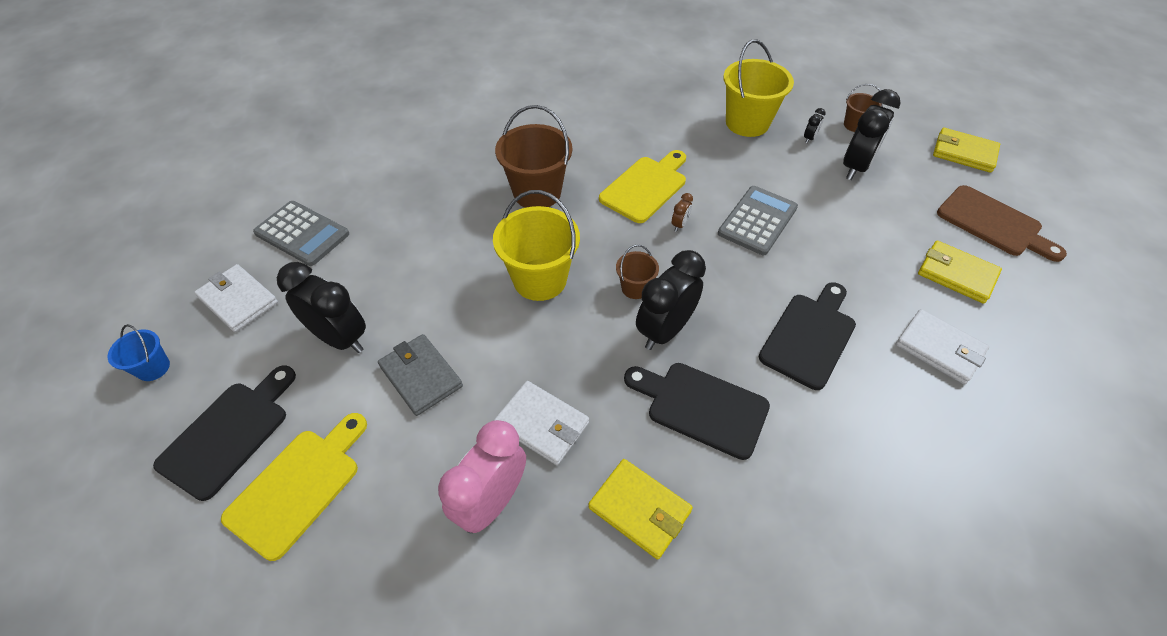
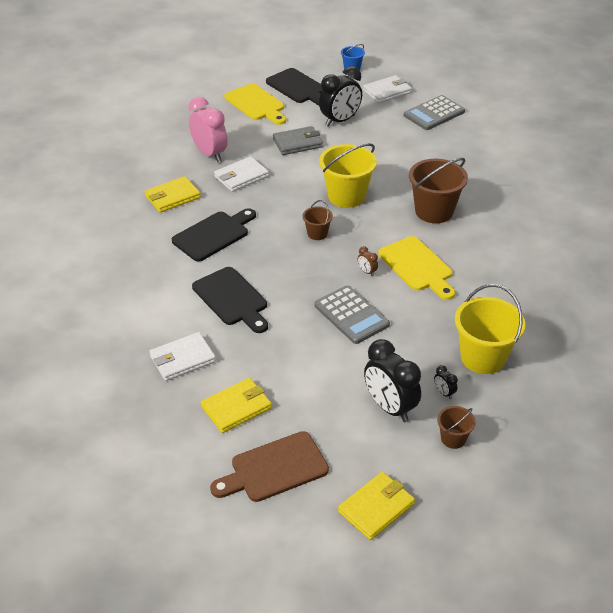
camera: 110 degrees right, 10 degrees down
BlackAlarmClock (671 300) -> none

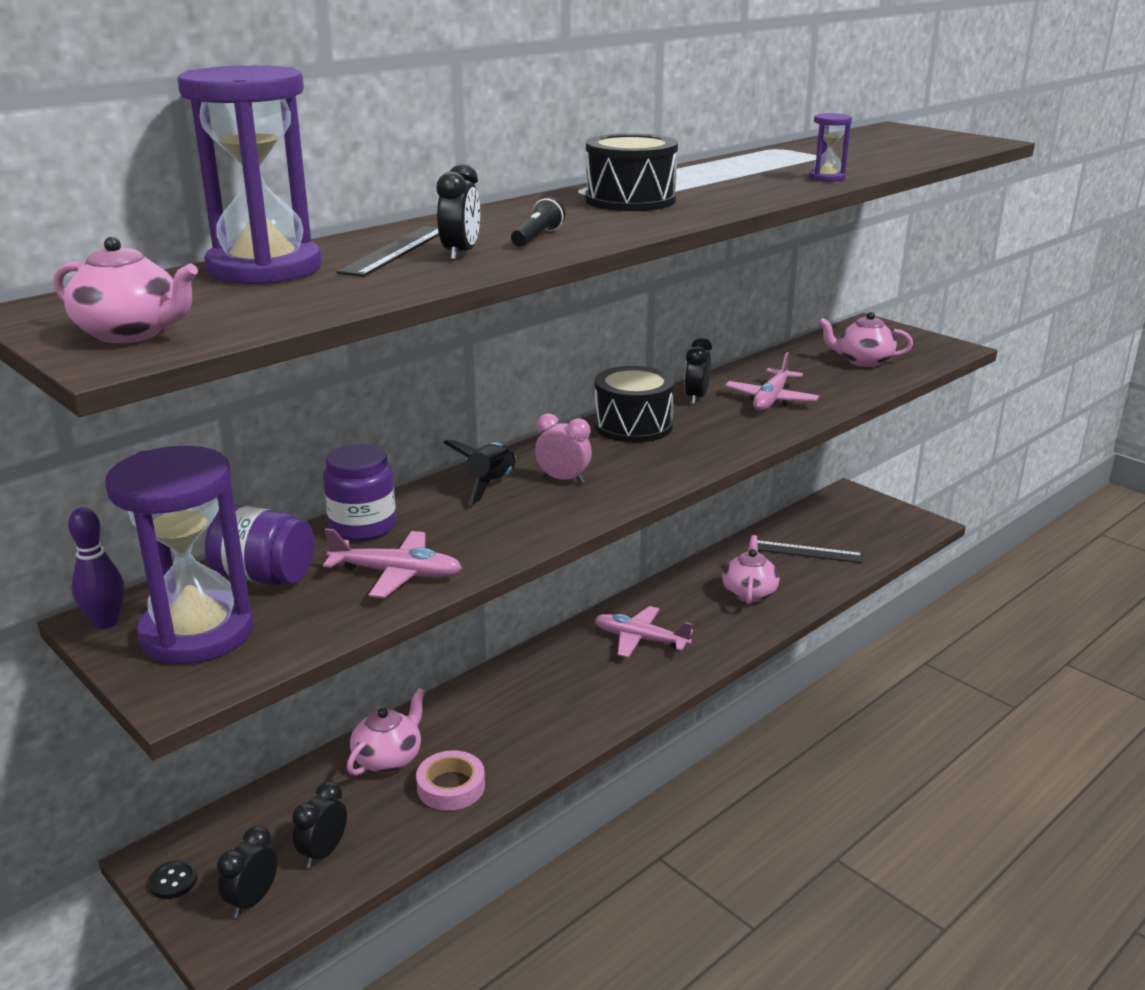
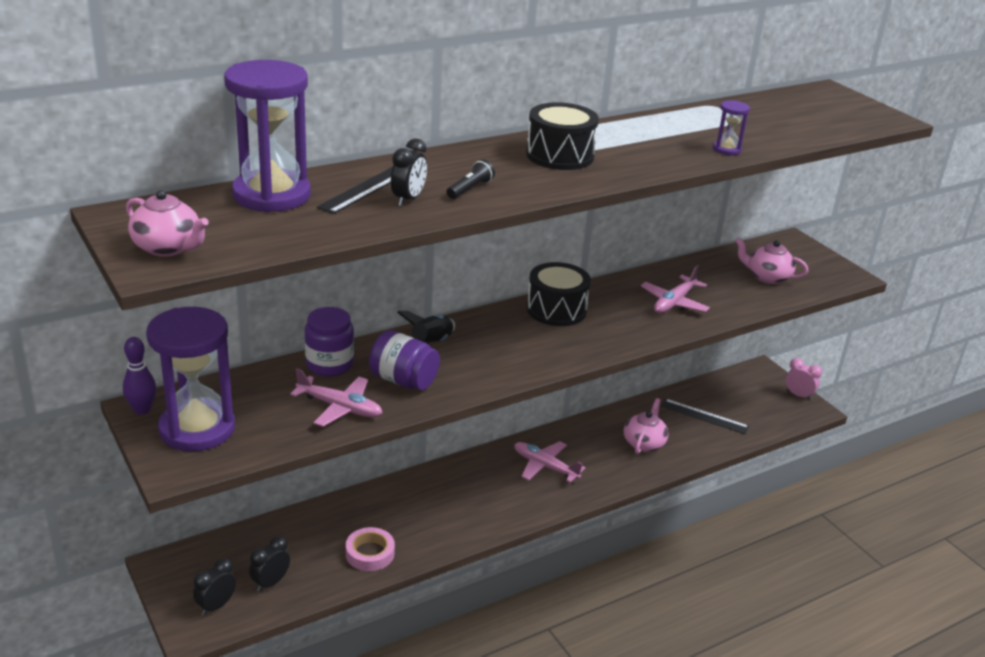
camera: 10 degrees right, 5 degrees up
BlackAlarmClock (698 370) -> none
RosePinkAlarmClock (563 448) -> RosePinkAlarmClock (804 379), relocated
VioletJar (259 544) -> VioletJar (404 360), relocated
RosePinkTeapot (386 732) -> none
BlackButton (173 879) -> none

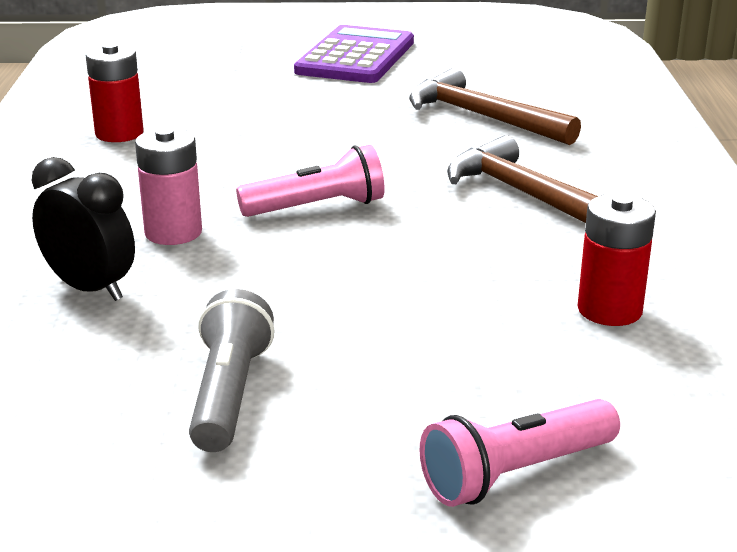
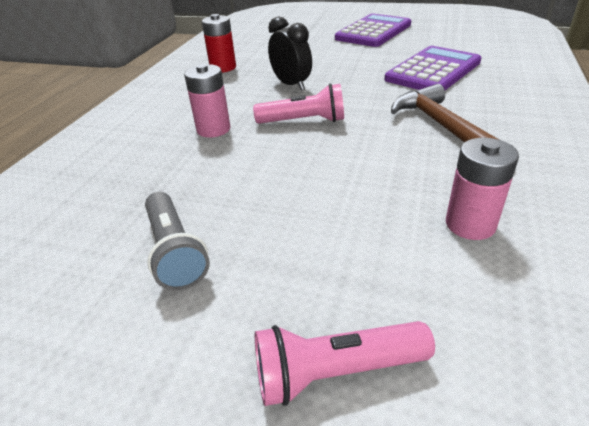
camera: 20 degrees right, 10 degrees up
RussetClawHammer (495 106) -> VioletAddingMachine (433 68)
BlackAlarmClock (83 229) -> BlackAlarmClock (290 54), relocated
RedPowerCell (617 260) -> RosePinkPowerCell (482 189)
AshGreyTorch (232 370) -> AshGreyTorch (177 241), 135 degrees clockwise

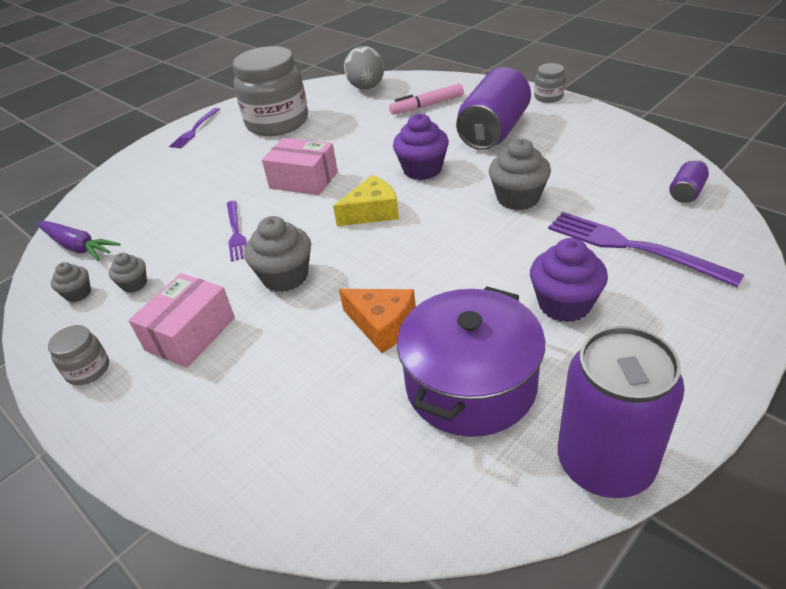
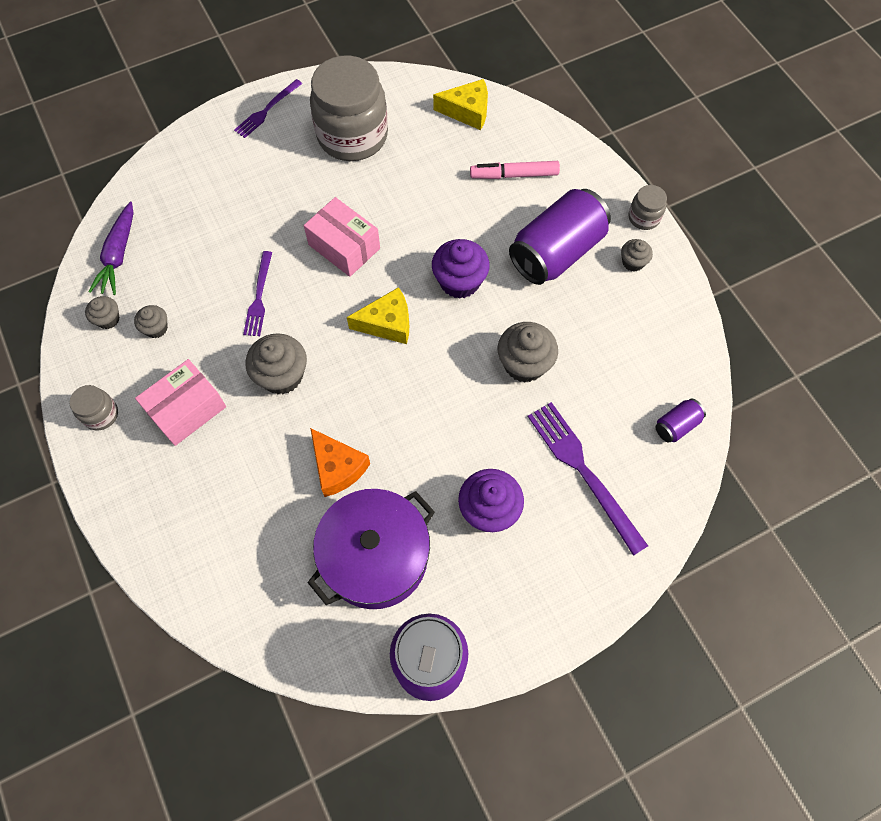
camera: 15 degrees right, 25 degrees up
AshGreyToyEgg (364 68) -> BrightYellowCheese (460 104)
VioletToyCarrot (79 241) -> VioletToyCarrot (110 248), 45 degrees clockwise
none -> AshGreyCupcake (637 255)

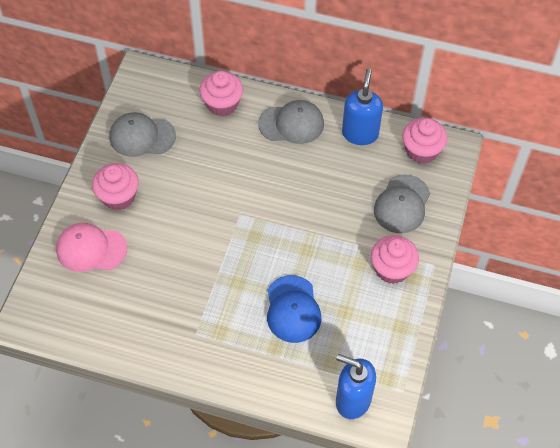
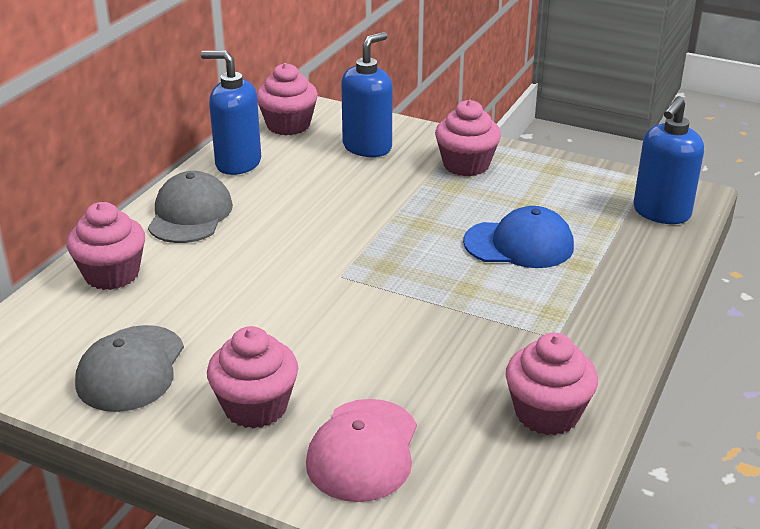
camera: 80 degrees left, 25 degrees down
AshGreyCap (402 204) -> BluePumpBottle (367 94)
none -> RosePinkCupcake (552 383)

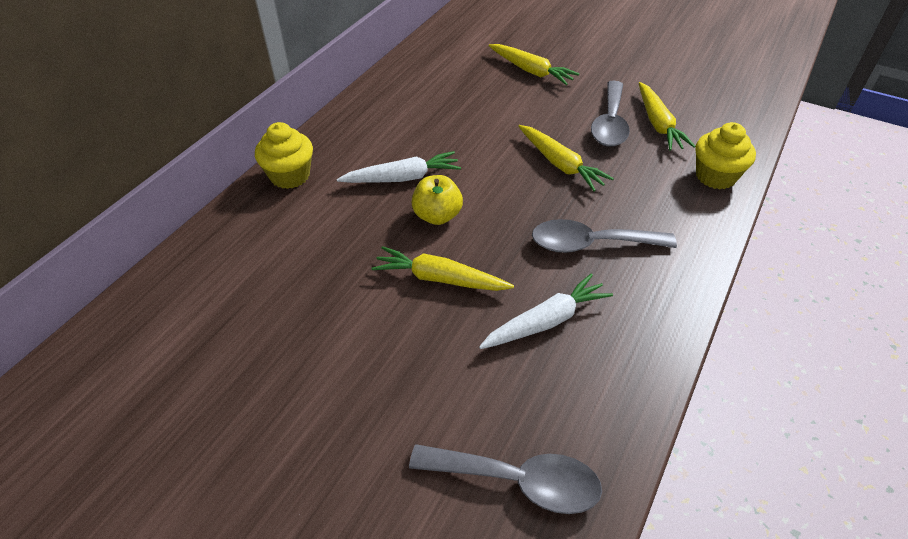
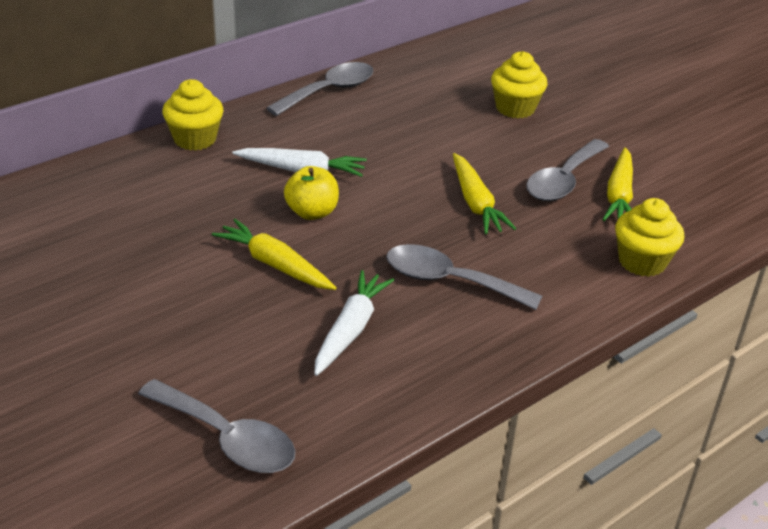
camera: 20 degrees right, 10 degrees down
BrightYellowToyCarrot (533 64) -> BrightYellowCupcake (519 84)
PureWhiteToyCarrot (546 311) -> PureWhiteToyCarrot (354 323), 60 degrees counterclockwise
none -> AshGreyTeaspoon (320 89)

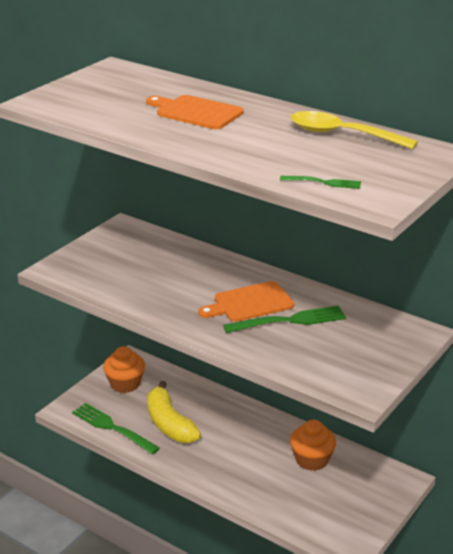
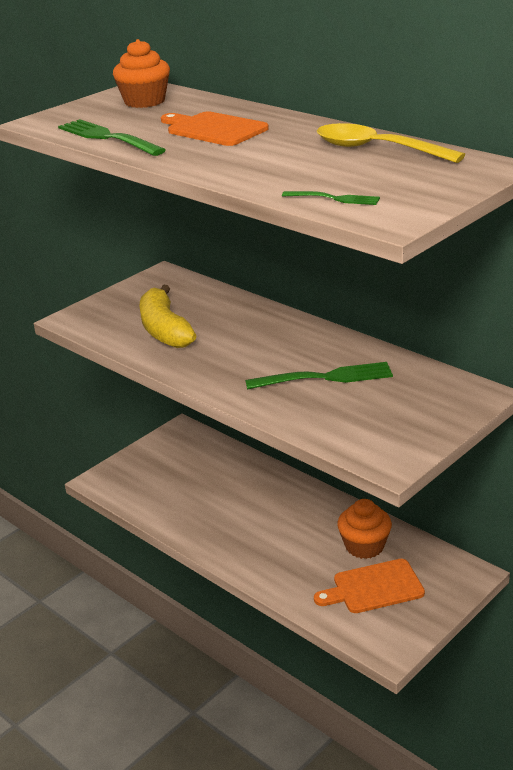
camera: 10 degrees right, 0 degrees up
BrightOrangeBreadBoard (246 301) -> BrightOrangeBreadBoard (369 586), relocated
BrightOrangeCupcake (124 369) -> BrightOrangeCupcake (141 73), relocated
BrightYellowToyBanana (174 412) -> BrightYellowToyBanana (168 316), relocated
EmeraldFork (116 429) -> EmeraldFork (112 137), relocated

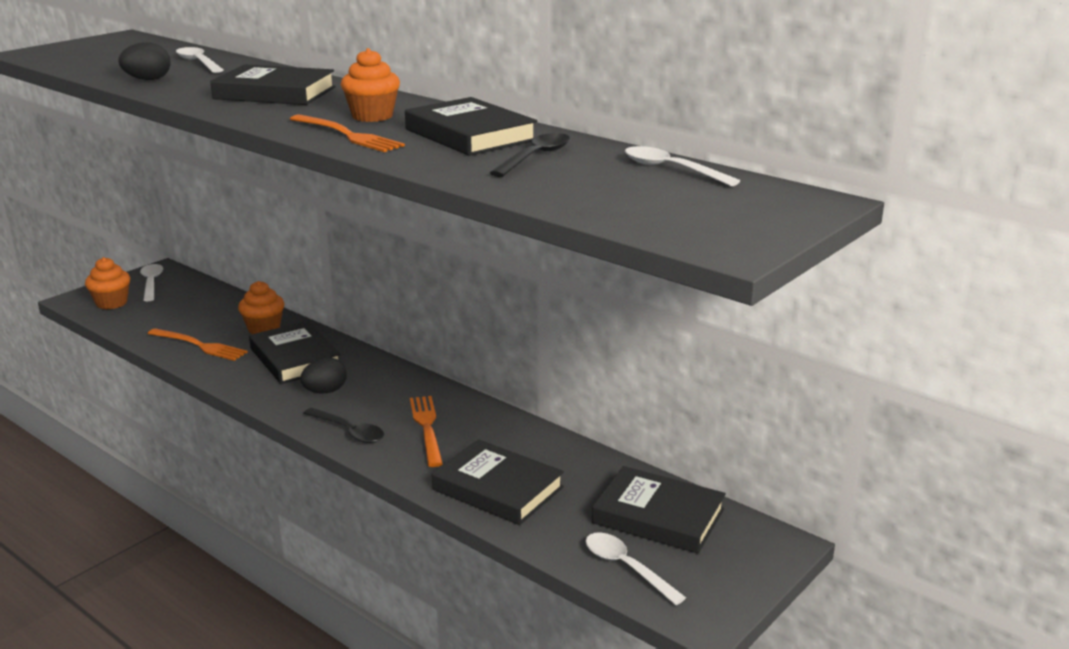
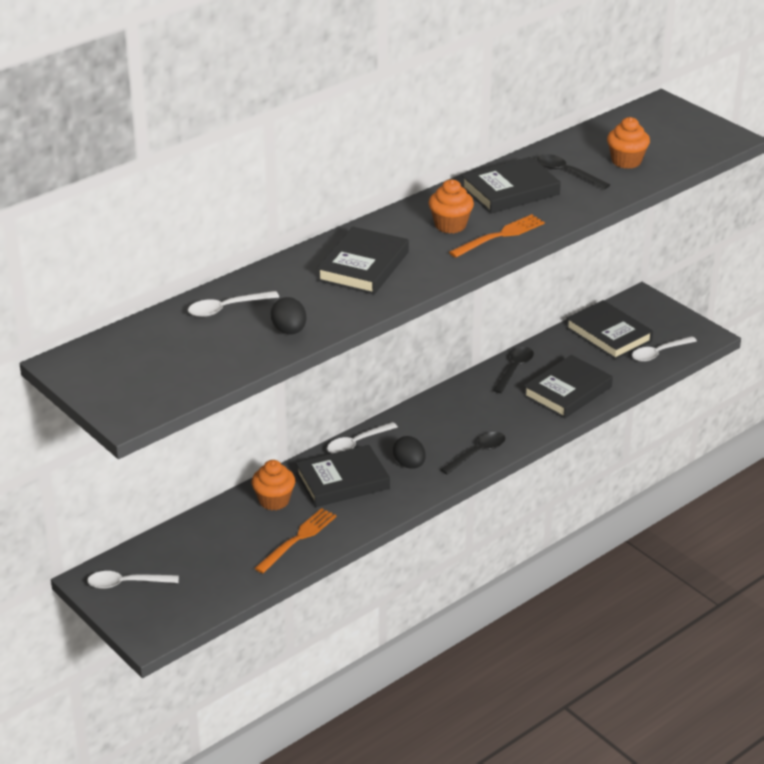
camera: 80 degrees left, 10 degrees up
PureWhiteTeaspoon (682 166) -> PureWhiteTeaspoon (362 437), relocated
BrightOrangeCupcake (107 283) -> BrightOrangeCupcake (628 143), relocated
BrightOrangeFork (426 431) -> none
BlackBook (659 510) -> BlackBook (609 330), 75 degrees counterclockwise
none -> BlackTeaspoon (513 370)

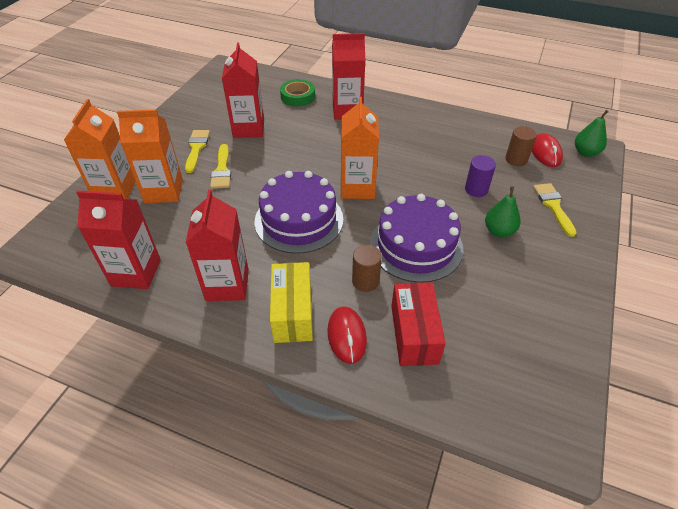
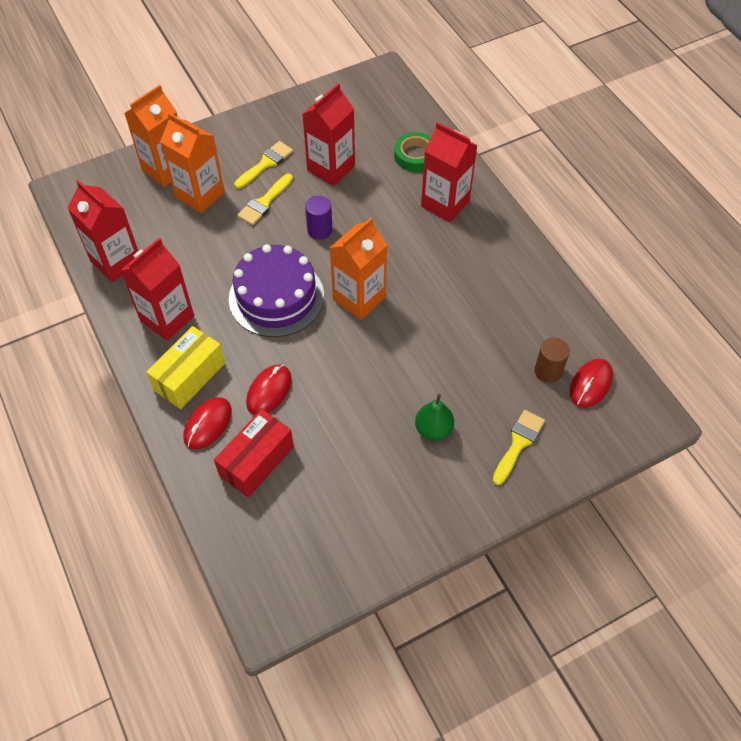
camera: 40 degrees right, 10 degrees up
EmeraldToyPear (591 133) -> none
VioletCylinderShape (480 176) -> VioletCylinderShape (318 218), relocated
VioletLayerCake (416 238) -> none
RussetCylinderShape (367 268) -> RedComputerMouse (269 390)

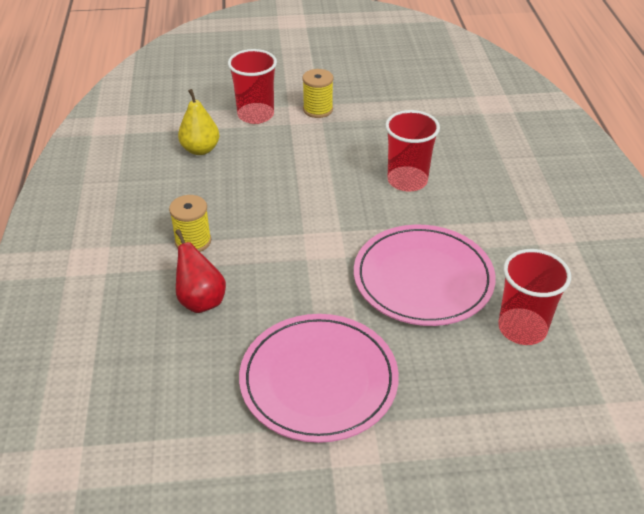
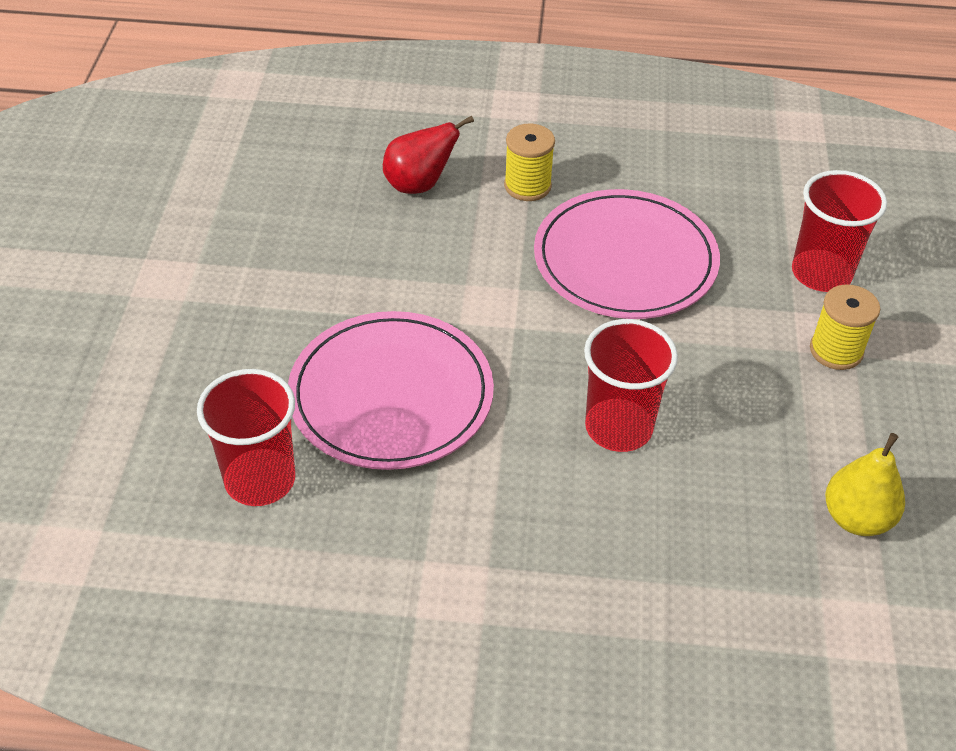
camera: 100 degrees right, 5 degrees up
BrightYellowToyPear (199 122) -> BrightYellowToyPear (865 484), relocated
RosePinkFlatDish (319 378) -> RosePinkFlatDish (627 254), relocated

